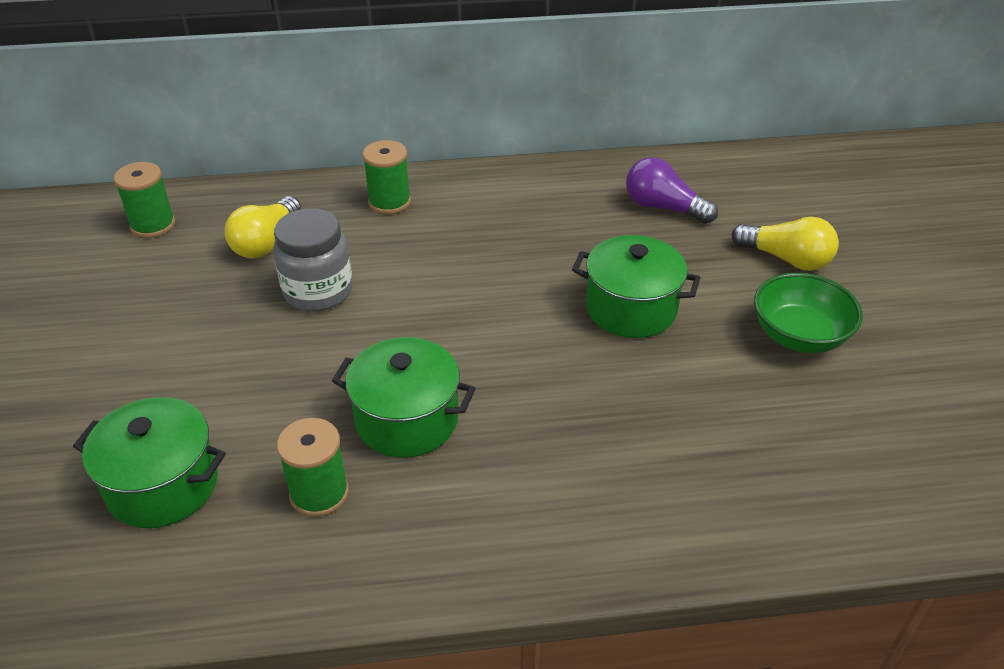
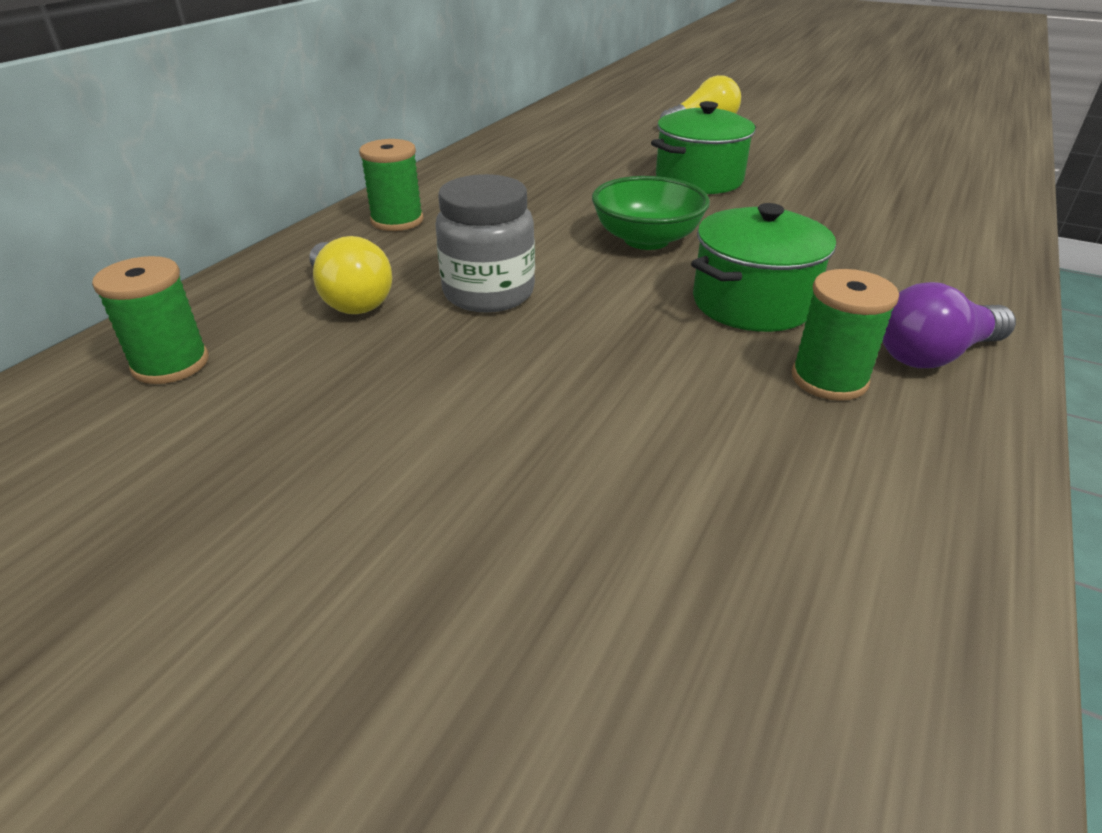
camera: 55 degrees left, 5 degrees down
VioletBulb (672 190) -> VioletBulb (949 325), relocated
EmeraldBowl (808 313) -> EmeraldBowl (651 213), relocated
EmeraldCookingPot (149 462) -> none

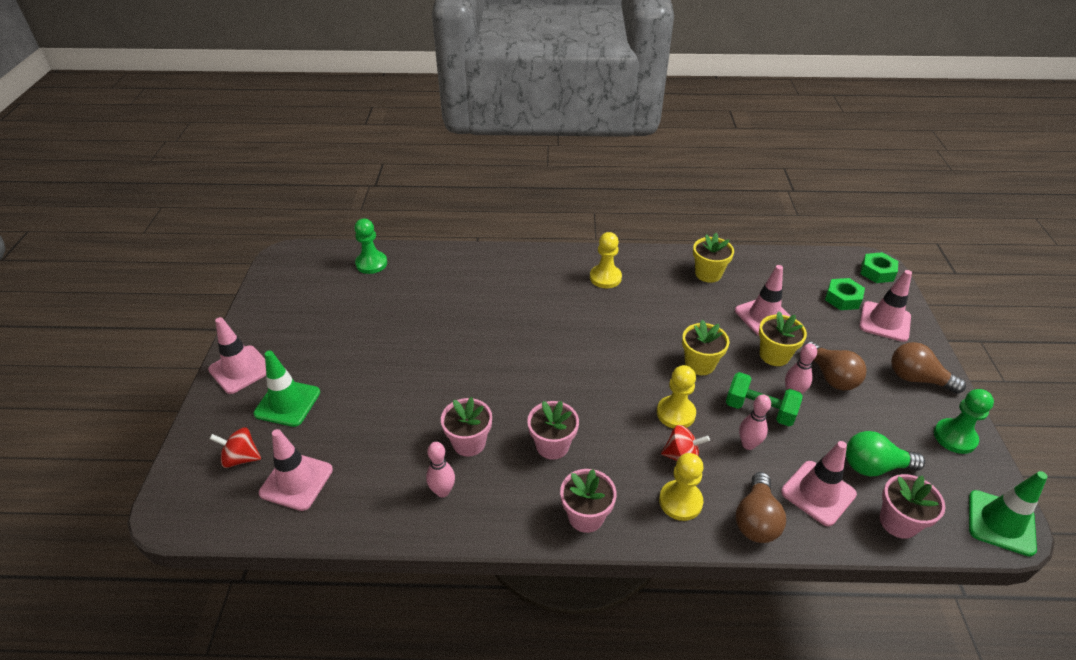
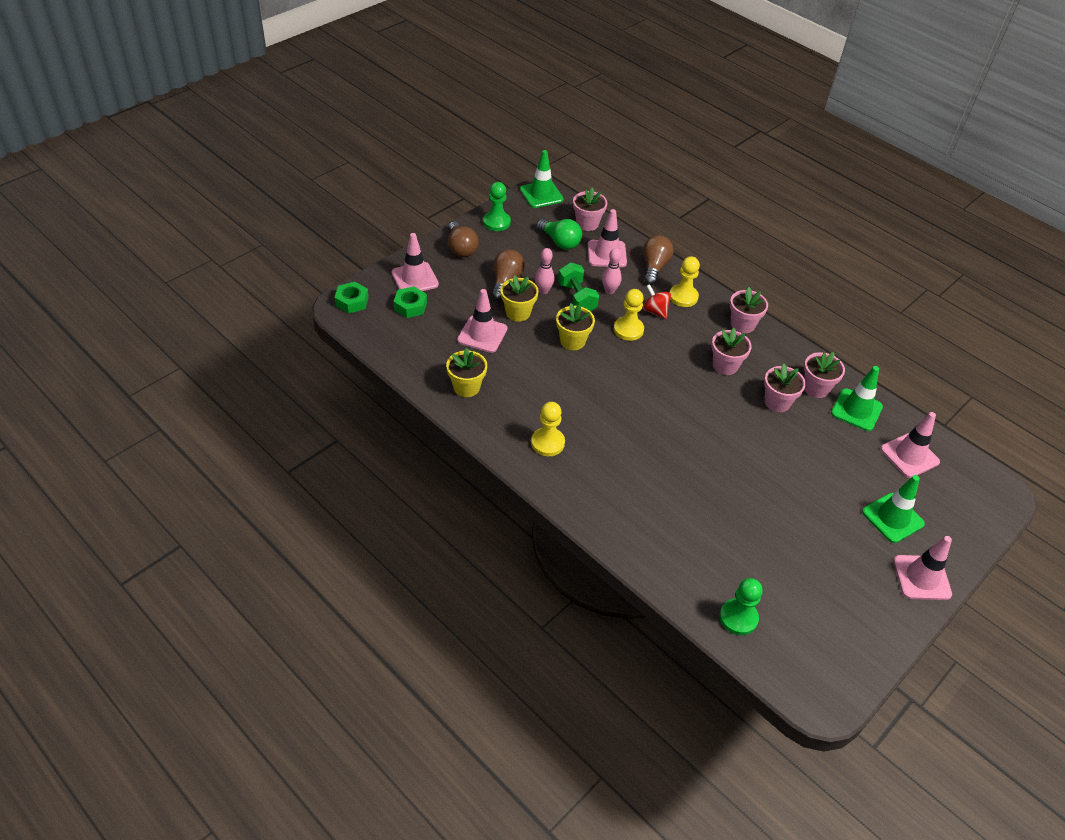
camera: 140 degrees left, 5 degrees up
RedToyTop (235 447) -> none
RosePinkSkittle (440 469) -> RosePinkFlowerPot (824 375)
RussetBulb (761 507) -> RussetBulb (658 260), 45 degrees counterclockwise
none -> EmeraldTrafficCone (857 398)

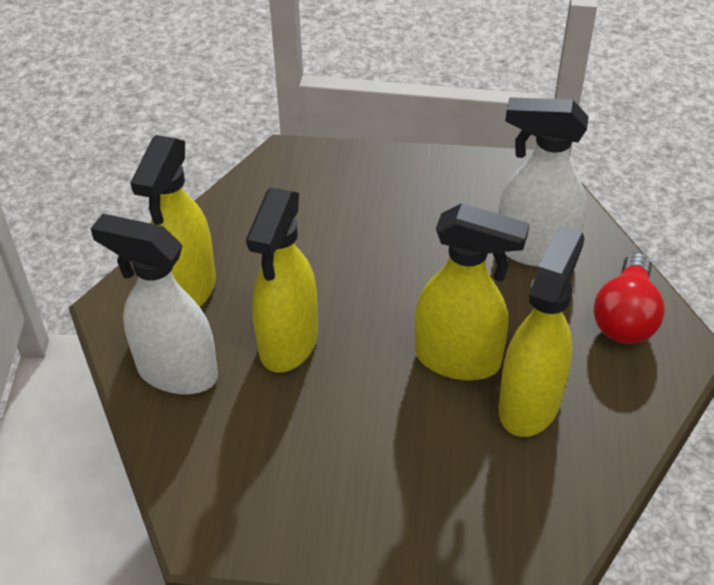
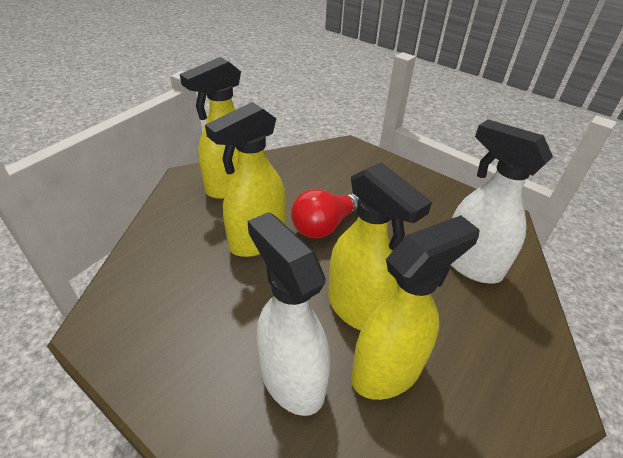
camera: 30 degrees right, 5 degrees down
PureWhiteSprayCleaner (154 304) -> PureWhiteSprayCleaner (289 314), relocated
RedBulb (629 298) -> RedBulb (325 214), relocated

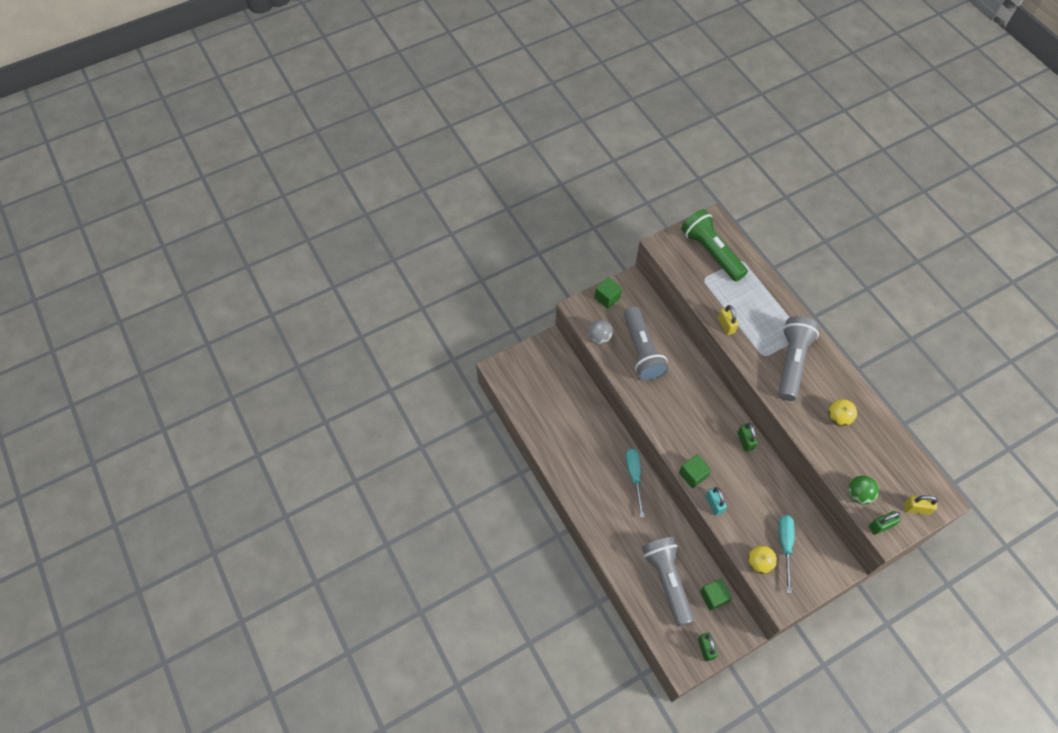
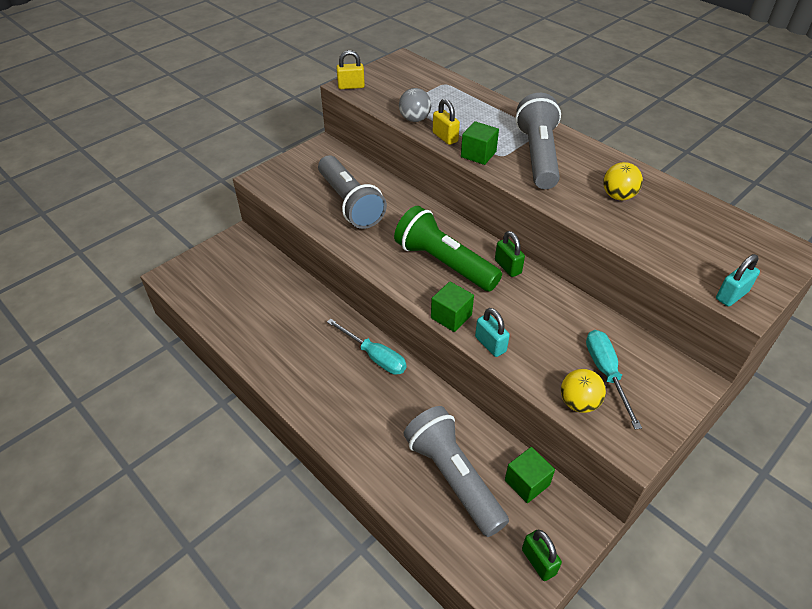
camera: 15 degrees left, 15 degrees down
EmeraldTorch (714 245) -> EmeraldTorch (448 249), relocated
EmeraldBlock (608 293) -> EmeraldBlock (480 143), relocated
AshGreyBall (600 331) -> AshGreyBall (415 105), relocated
TealHandScrewdriver (635 483) -> TealHandScrewdriver (366 347), 150 degrees clockwise
EmeraldBall (863 490) -> none
BrightYellowPadlock (921 505) -> BrightYellowPadlock (350 69), relocated
EmeraldPadlock (885 523) -> TealPadlock (738 280)

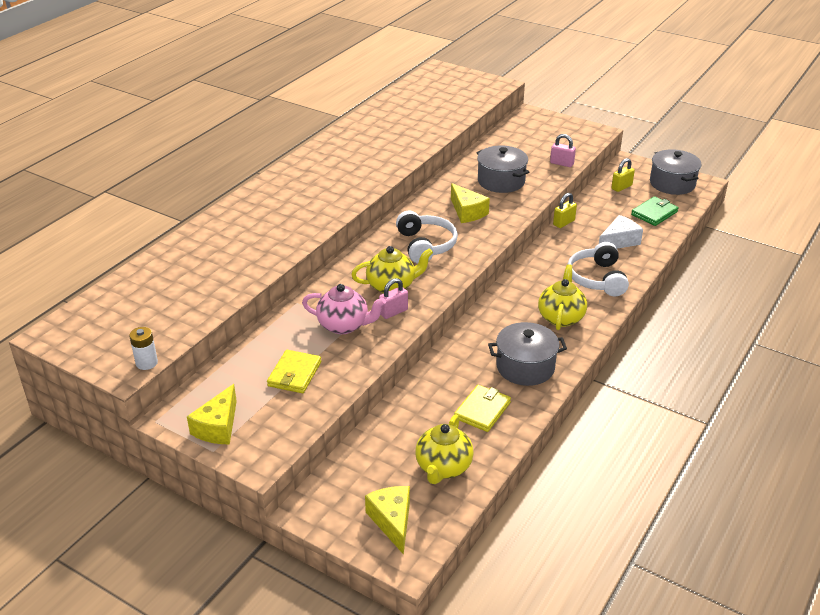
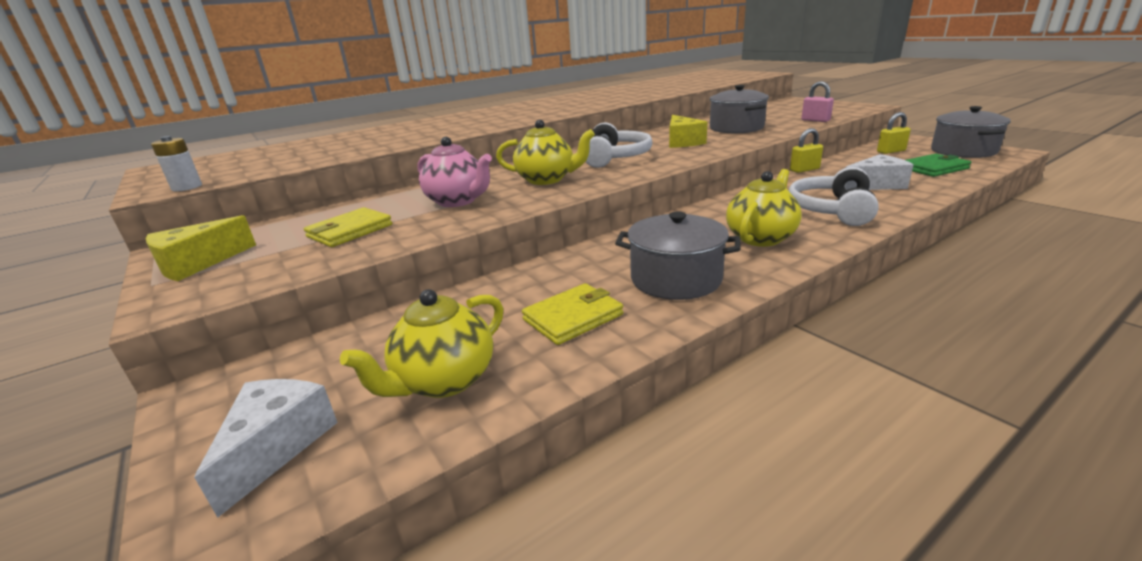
camera: 25 degrees right, 10 degrees down
RosePinkPadlock (393 298) -> none
BrightYellowCheese (387 520) -> PureWhiteCheese (266 448)

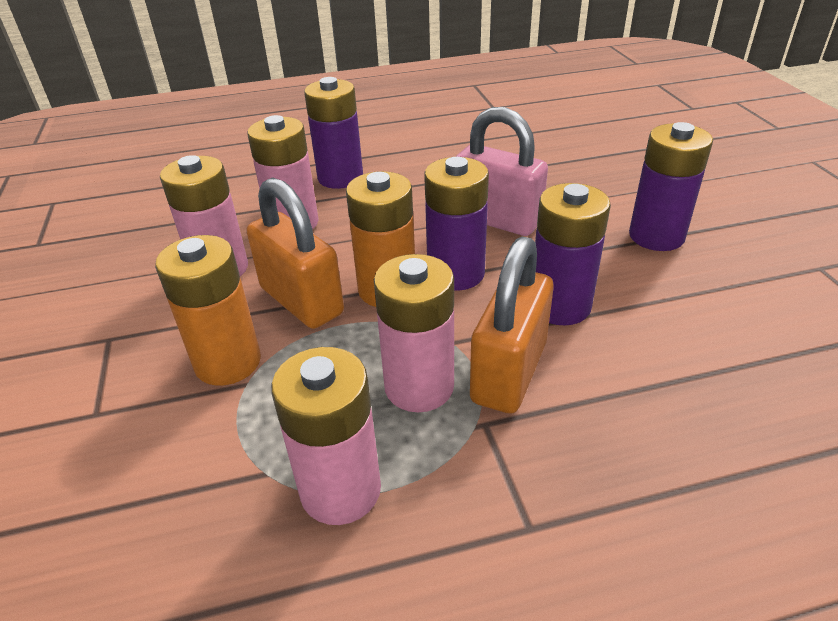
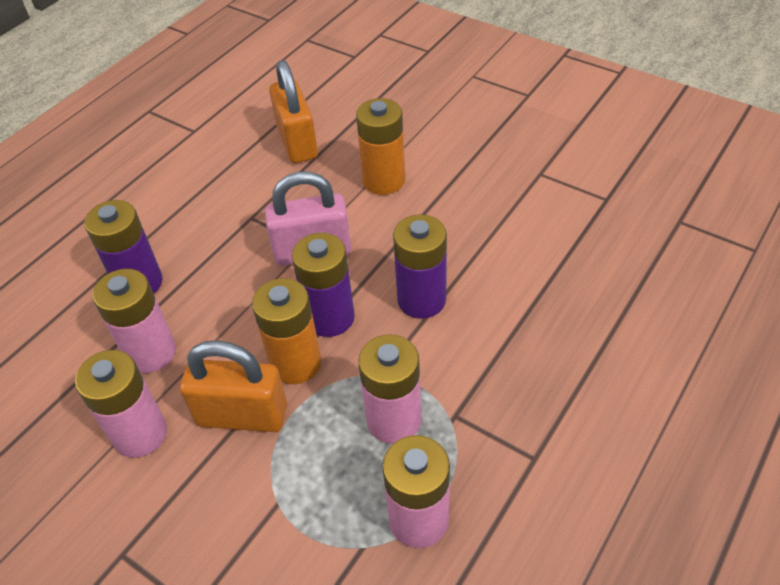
camera: 40 degrees left, 10 degrees up
VioletPowerCell (671 186) -> none
BrightOrangePowerCell (208 310) -> BrightOrangePowerCell (380 146), relocated
BrightOrangePadlock (512 325) -> BrightOrangePadlock (293 111), relocated

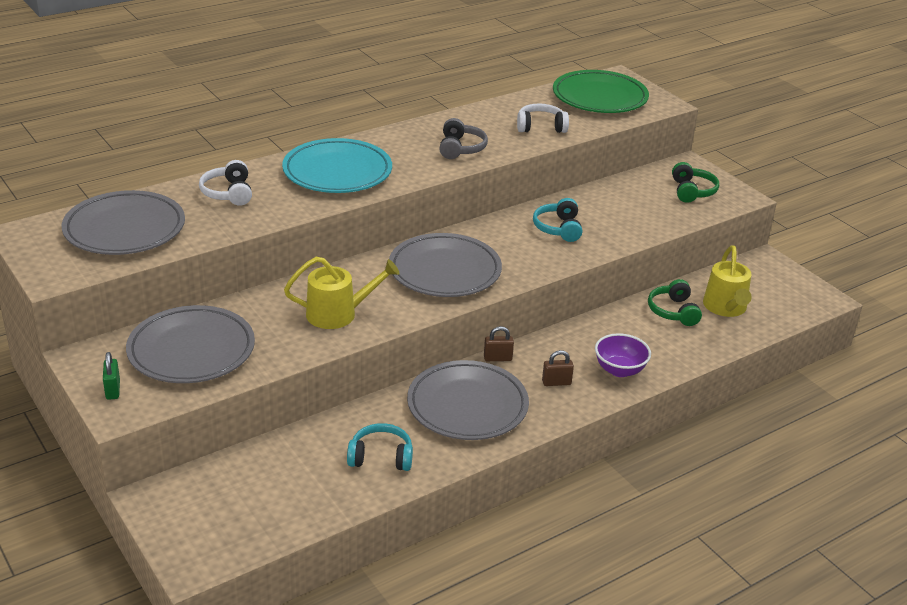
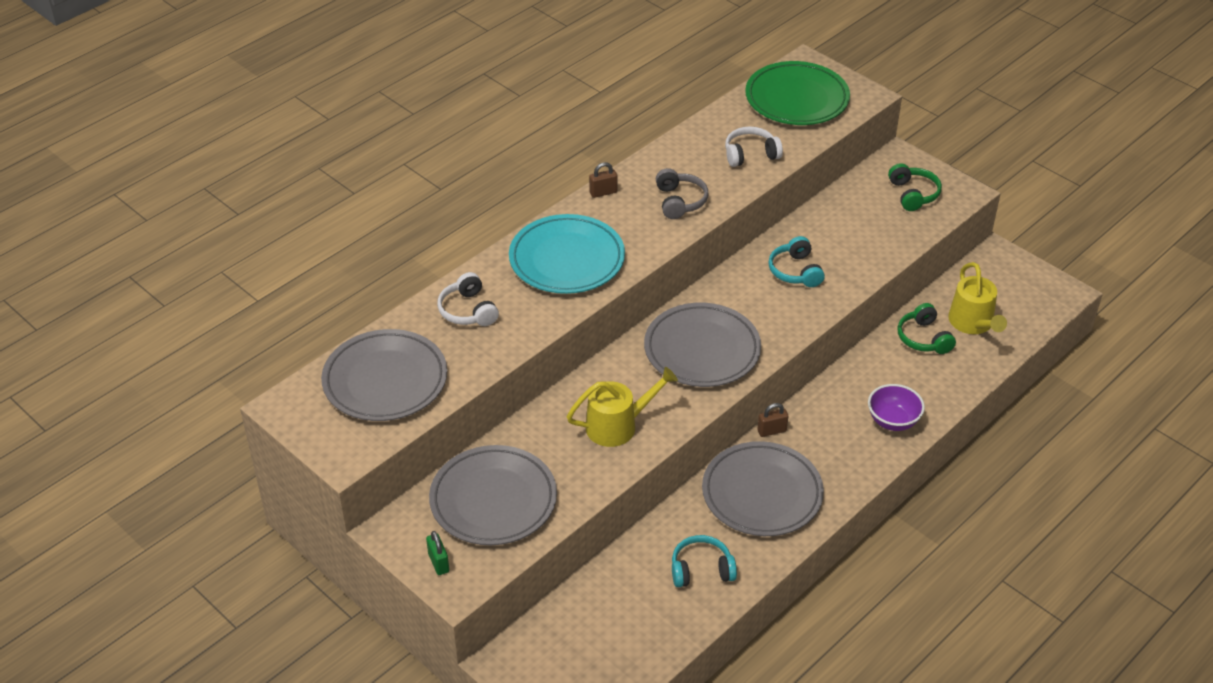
camera: 10 degrees left, 10 degrees up
RussetPadlock (558 368) -> RussetPadlock (603 180), relocated

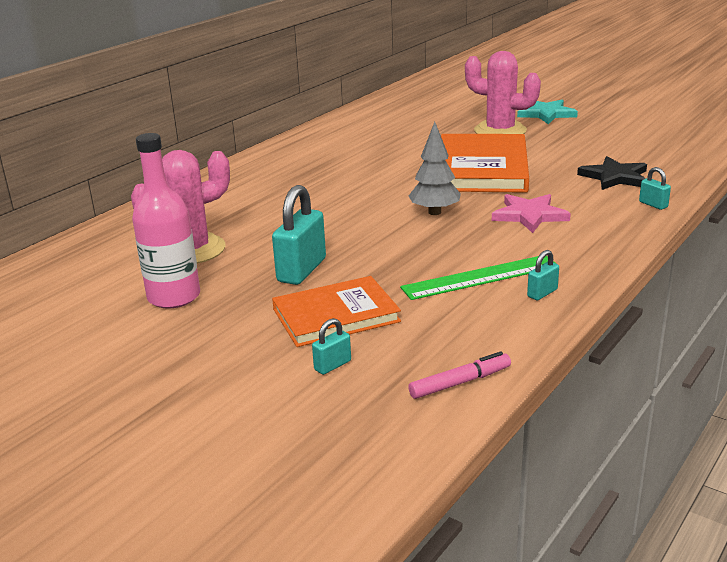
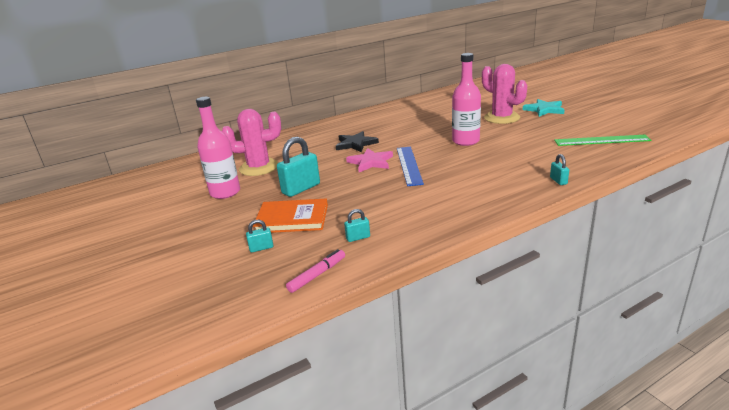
camera: 25 degrees right, 0 degrees up
AshGreyToyTree (435 168) -> BlueStraightedge (410 166)
BrightOrangeBook (485 163) -> RosePinkBottle (466 99)
BlackStarShape (612 173) -> BlackStarShape (357 141), relocated
RosePinkStarShape (531 213) -> RosePinkStarShape (369 160), relocated
TealPadlock (543 275) -> TealPadlock (357 225), relocated
EmeraldStraightedge (478 277) -> EmeraldStraightedge (603 140), relocated
RosePinkMarkerPen (459 375) -> RosePinkMarkerPen (315 271), 45 degrees counterclockwise

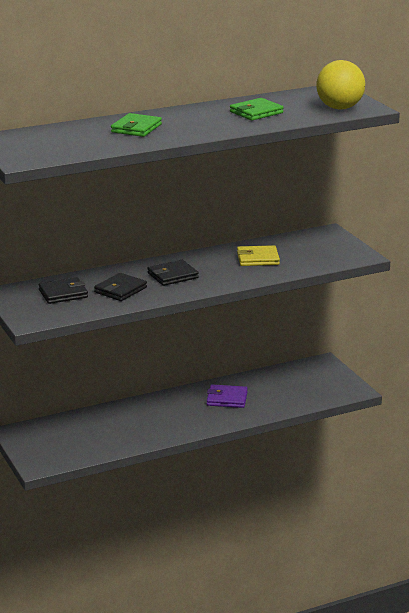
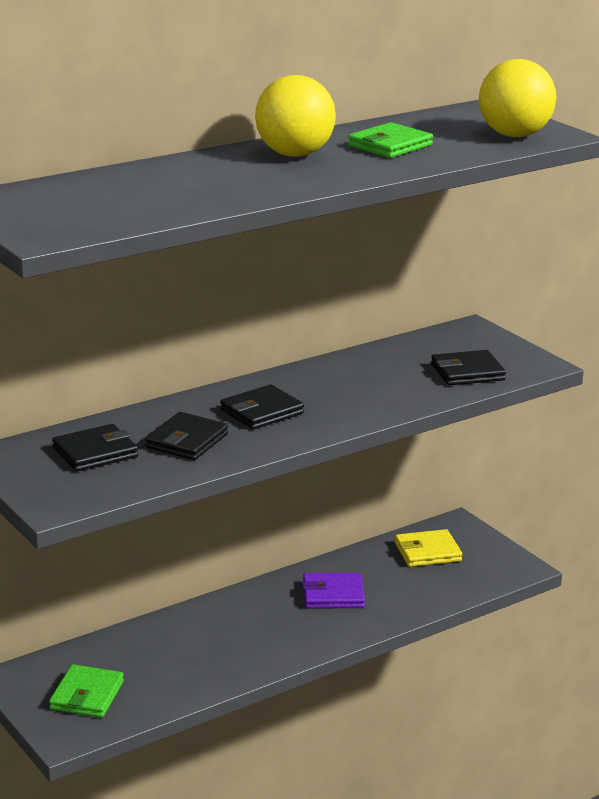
camera: 10 degrees left, 0 degrees up
EmeraldWallet (136 125) -> EmeraldWallet (86 691), relocated
BrightYellowWallet (258 255) -> BrightYellowWallet (428 548), relocated
none -> BrightYellowBall (295 116)
none -> BlackWallet (468 368)

